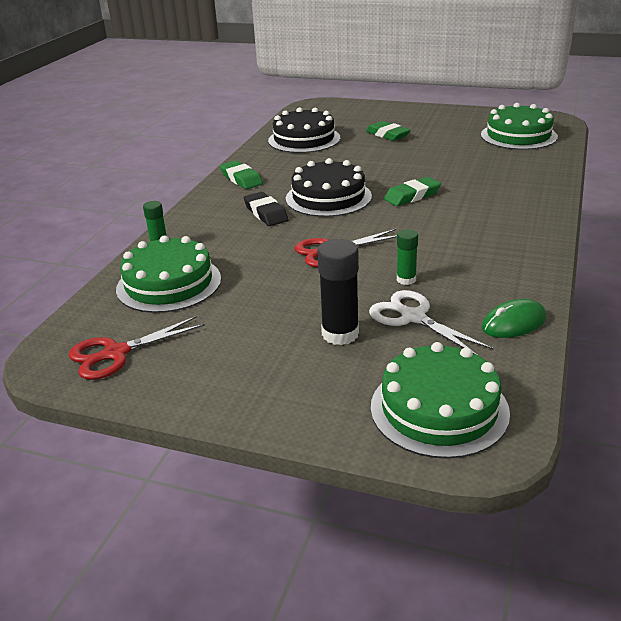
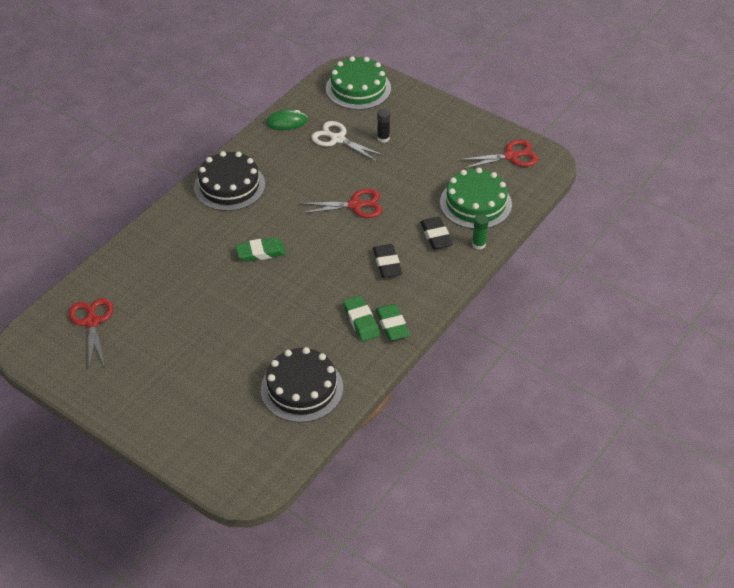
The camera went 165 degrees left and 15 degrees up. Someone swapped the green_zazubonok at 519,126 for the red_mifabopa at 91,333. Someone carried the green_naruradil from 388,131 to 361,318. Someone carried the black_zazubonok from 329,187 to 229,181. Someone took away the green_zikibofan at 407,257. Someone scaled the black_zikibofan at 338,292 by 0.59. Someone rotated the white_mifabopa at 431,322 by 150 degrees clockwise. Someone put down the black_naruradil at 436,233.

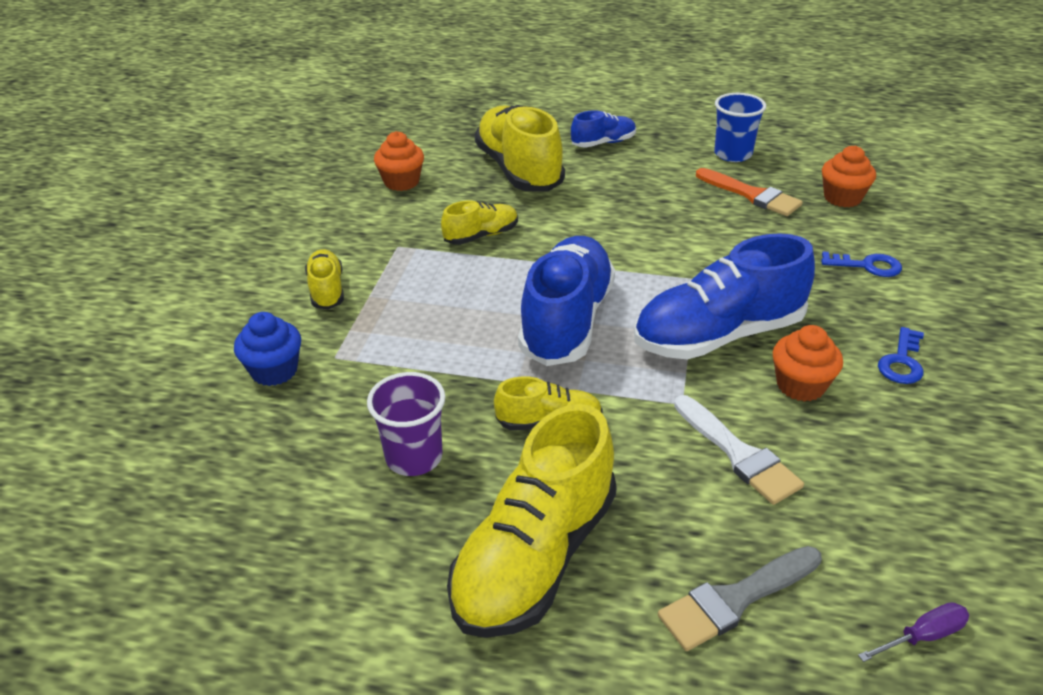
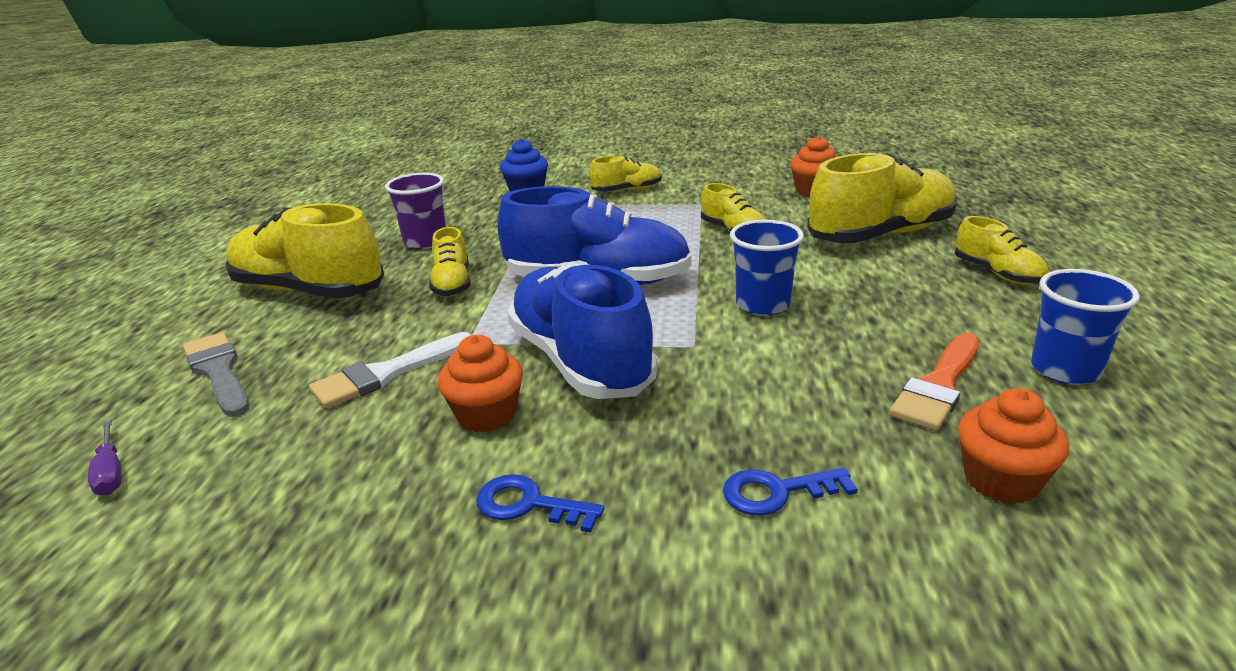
The camera went 85 degrees right and 10 degrees down. Someone repainted the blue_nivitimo at 603,129, which became the yellow_nivitimo at 1001,250. Someone rotated the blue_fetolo at 861,264 by 75 degrees clockwise. Someone put down the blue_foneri at 767,268.

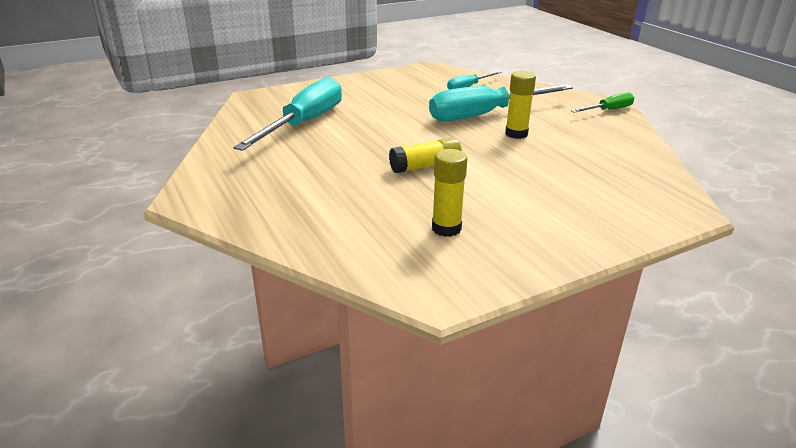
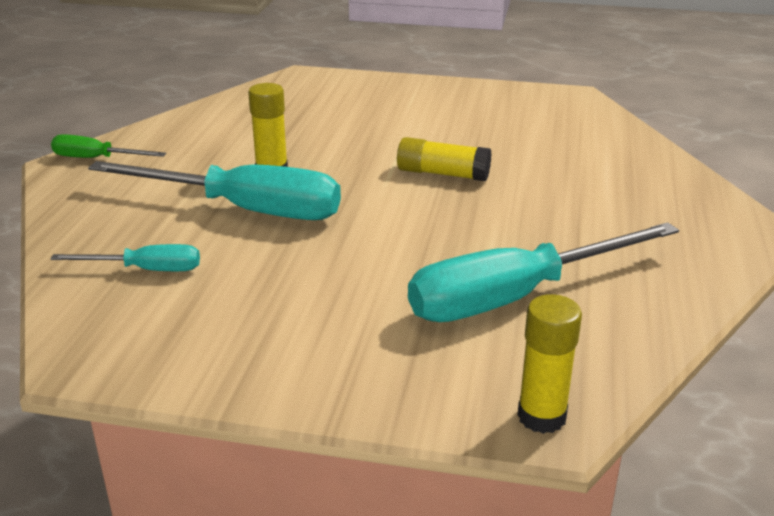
The camera went 140 degrees left and 0 degrees up. Someone carried the yellow_zikibofan from 449,193 to 549,364.

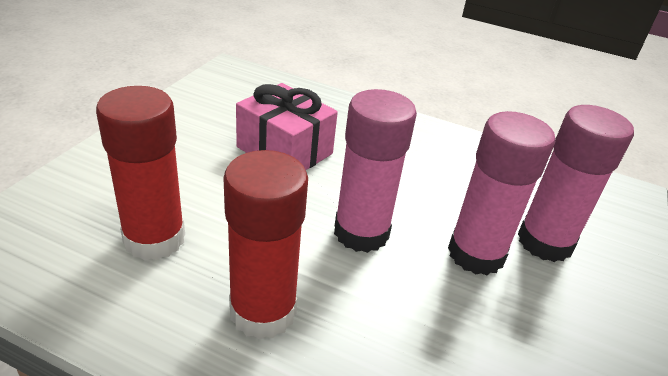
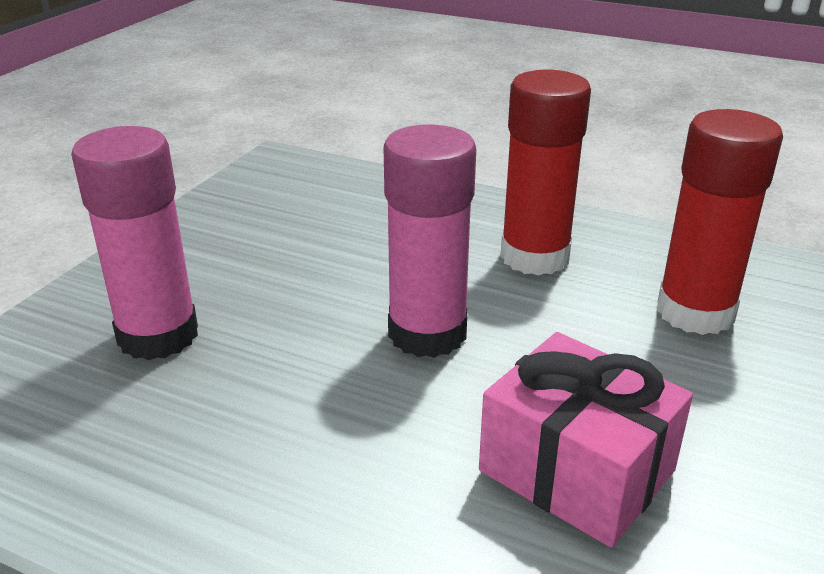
The camera went 175 degrees left and 5 degrees down. Someone took away the pink_zikibofan at 501,193.

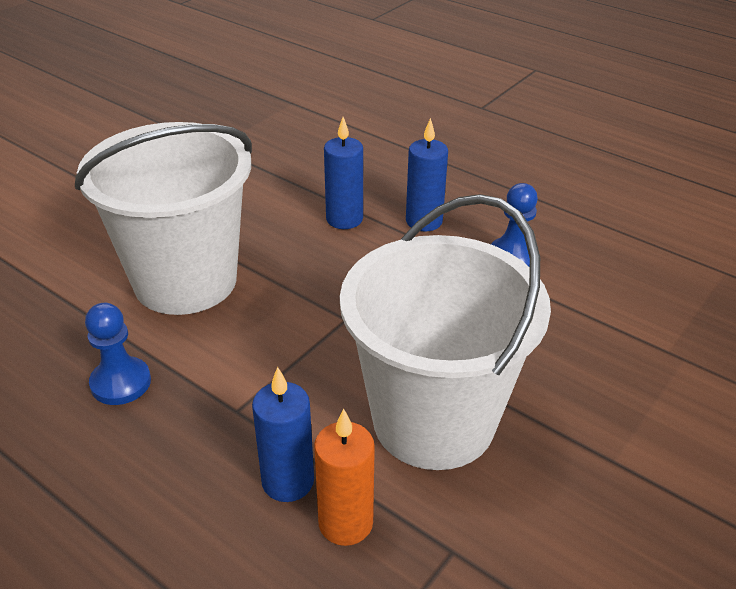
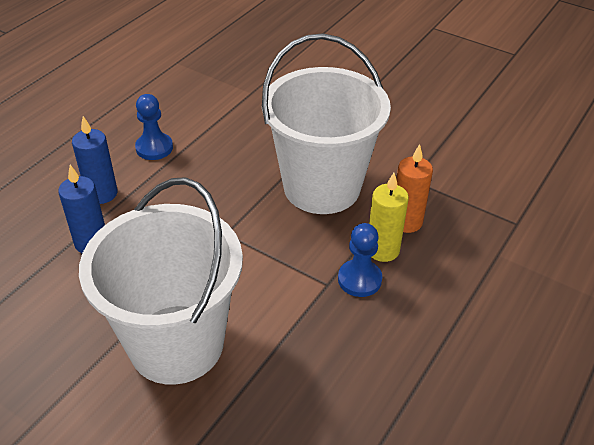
The camera went 95 degrees left and 5 degrees up. Someone carried the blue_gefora from 118,354 to 360,260. Someone repainted the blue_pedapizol at 283,434, which became the yellow_pedapizol at 389,217.

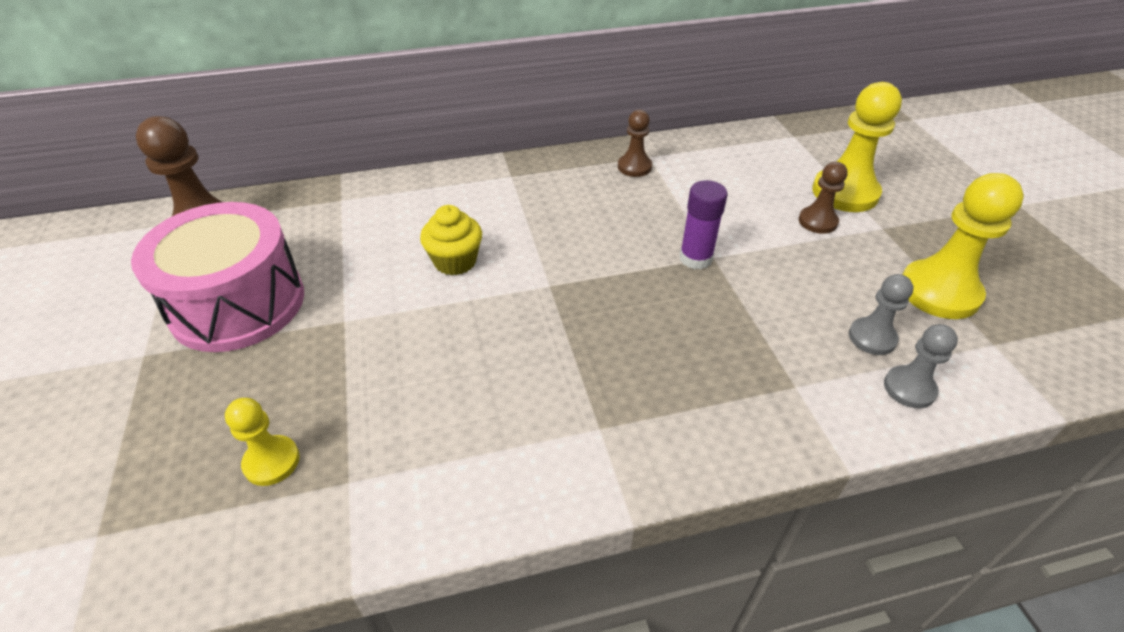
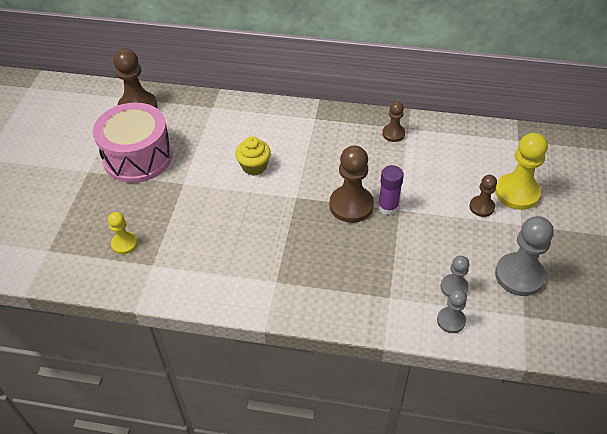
The camera went 25 degrees right and 5 degrees up. Someone repainted the yellow_gefora at 963,246, which became the grey_gefora at 524,256. Someone put down the brown_gefora at 351,184.

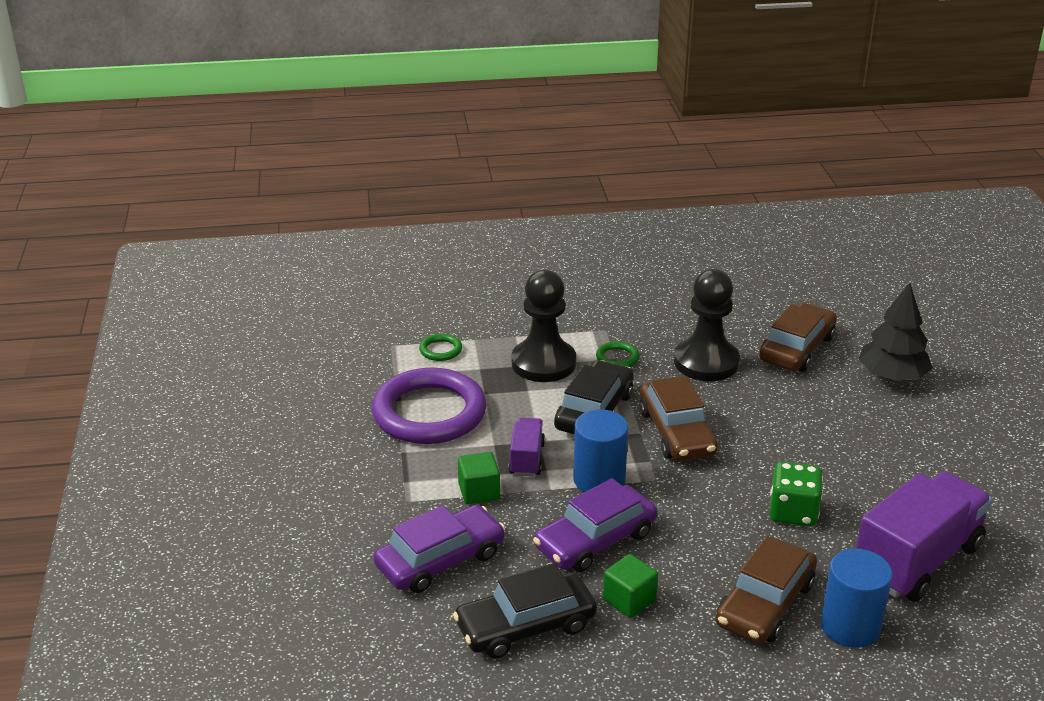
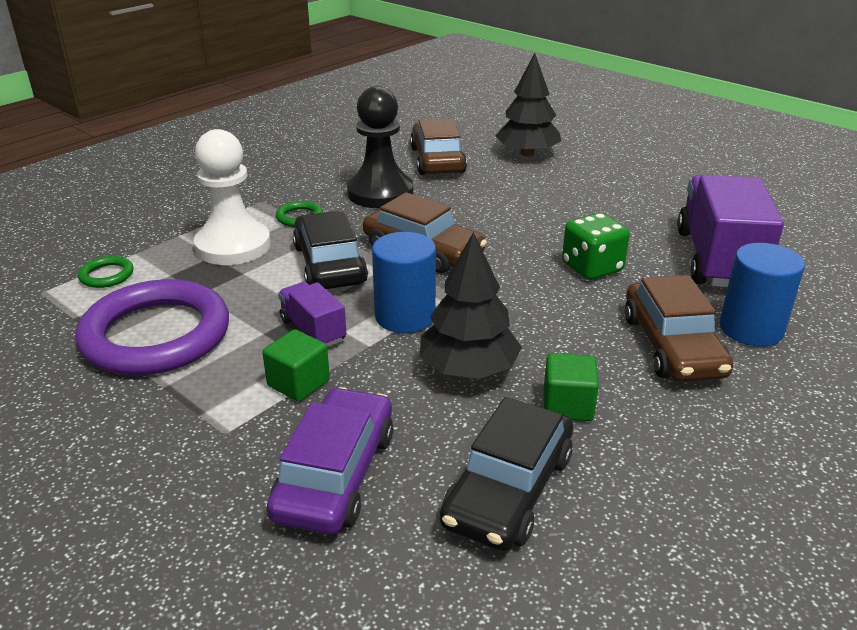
The camera went 40 degrees left and 0 degrees up. Someone repainted the black_gefora at 544,326, which became the white_gefora at 232,197. Someone swapped the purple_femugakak at 595,525 for the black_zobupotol at 471,305.

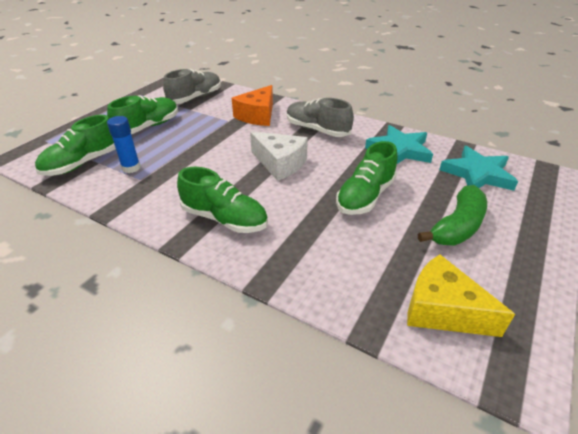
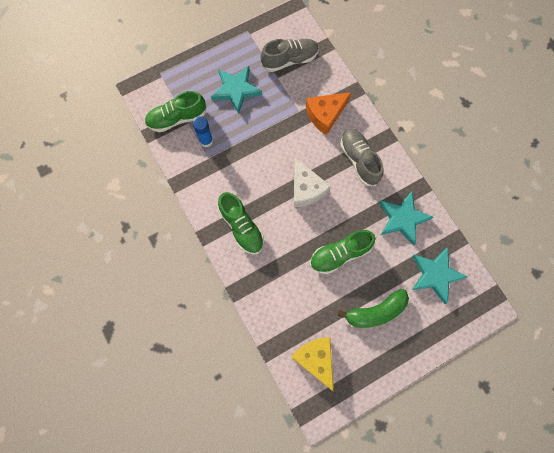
The camera went 30 degrees right and 35 degrees up. Someone swapped the green_nivitimo at 142,114 for the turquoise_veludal at 236,90.

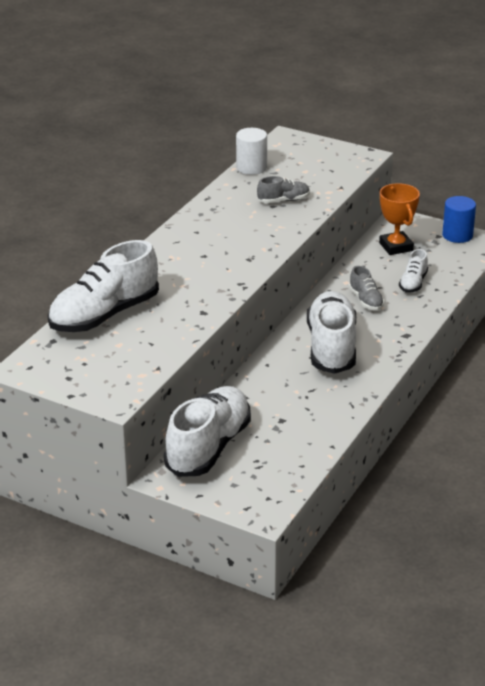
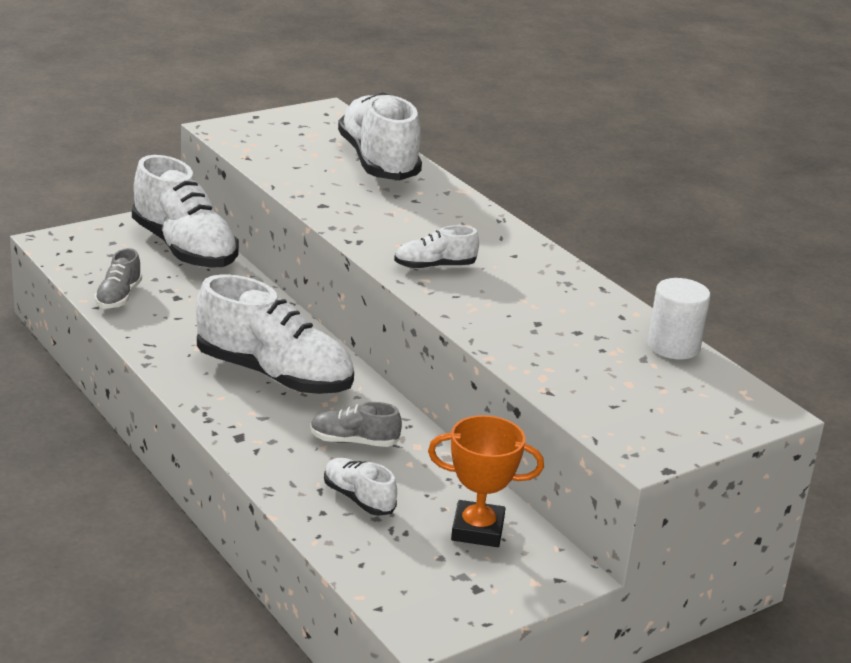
The camera went 115 degrees right and 5 degrees down. Someone carried the grey_nivitimo from 283,189 to 118,278. Someone took away the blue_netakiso at 459,219. Someone put down the white_nivitimo at 436,247.

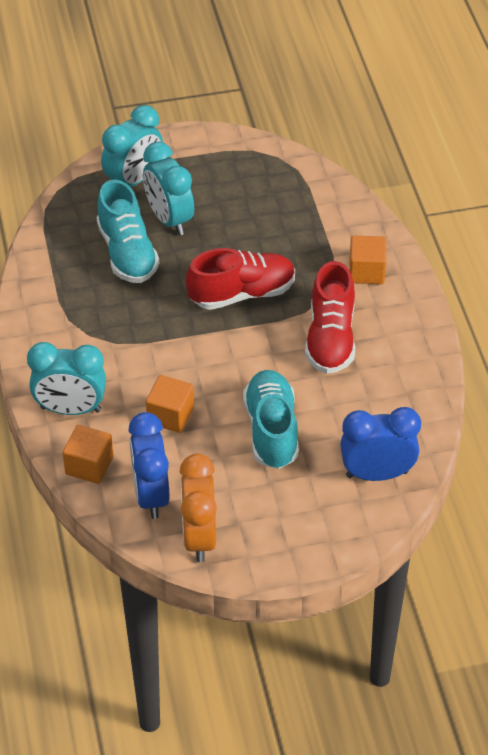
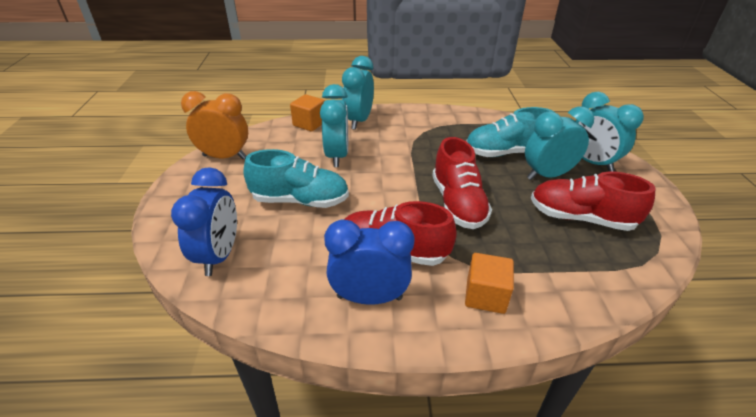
The camera went 100 degrees right and 10 degrees down. Someone swapped the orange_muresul at 170,404 for the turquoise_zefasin at 334,125. Someone carried the blue_zefasin from 149,465 to 369,262. Someone put down the red_nivitimo at 593,201.

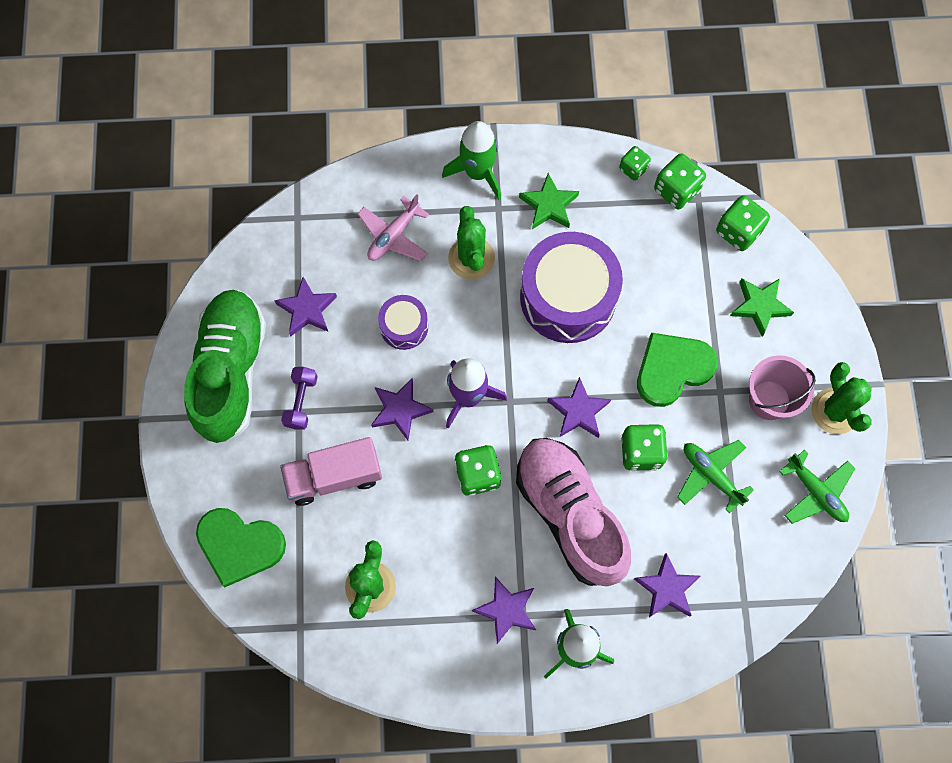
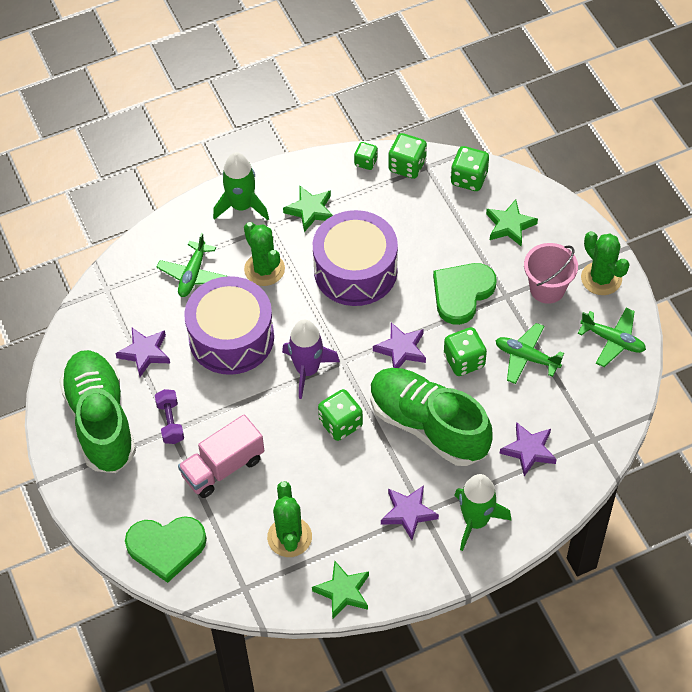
The camera went 20 degrees left and 15 degrees down. Someone repainted the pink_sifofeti at 393,227, which became the green_sifofeti at 192,265. Someone scaled the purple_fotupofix at 403,322 by 2.01. Someone took away the purple_veludal at 402,409. Someone repainted the pink_nivitimo at 573,512, which became the green_nivitimo at 431,417. Someone put down the green_veludal at 340,590.

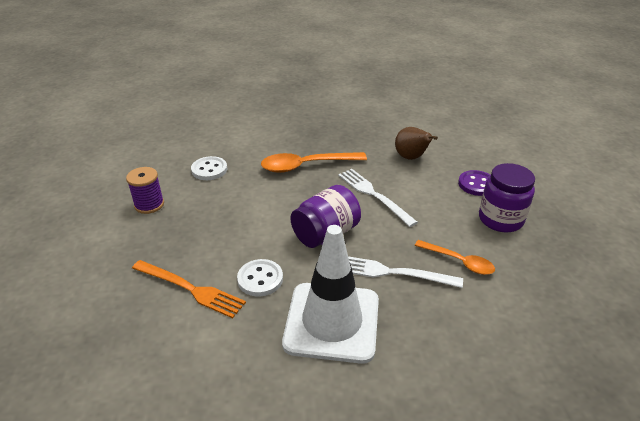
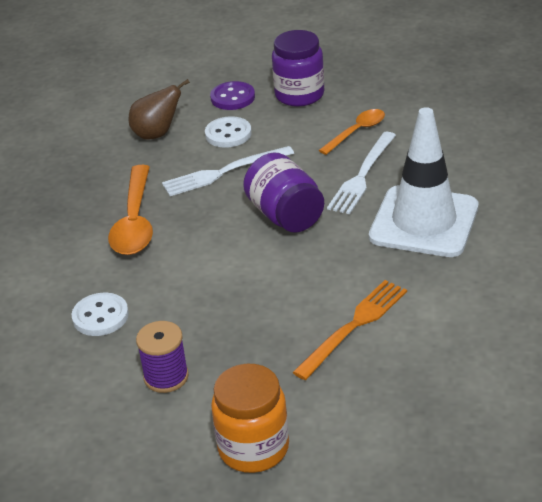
The camera went 75 degrees left and 0 degrees up. Someone carried the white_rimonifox from 260,278 to 228,132. Someone put down the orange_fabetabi at 250,418.

